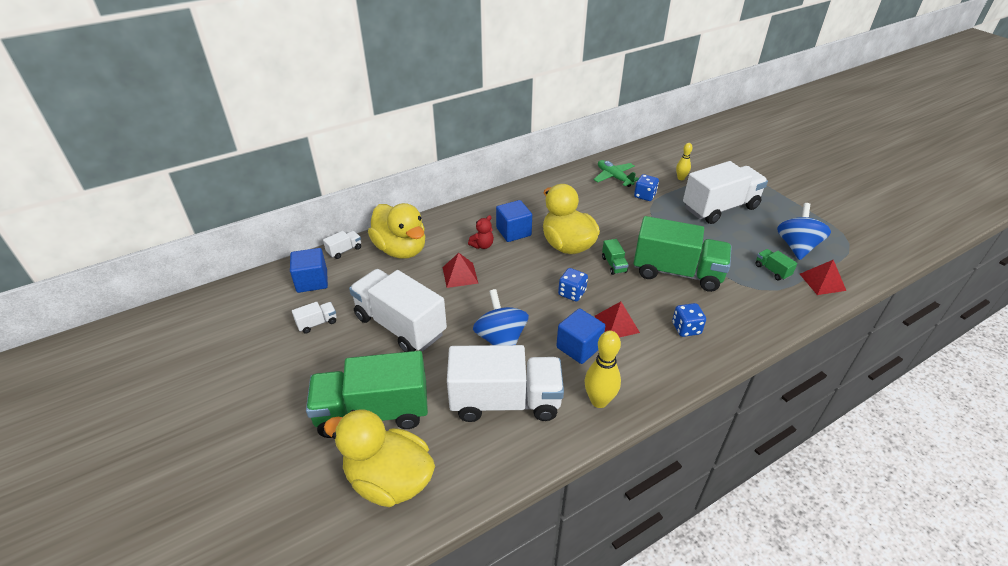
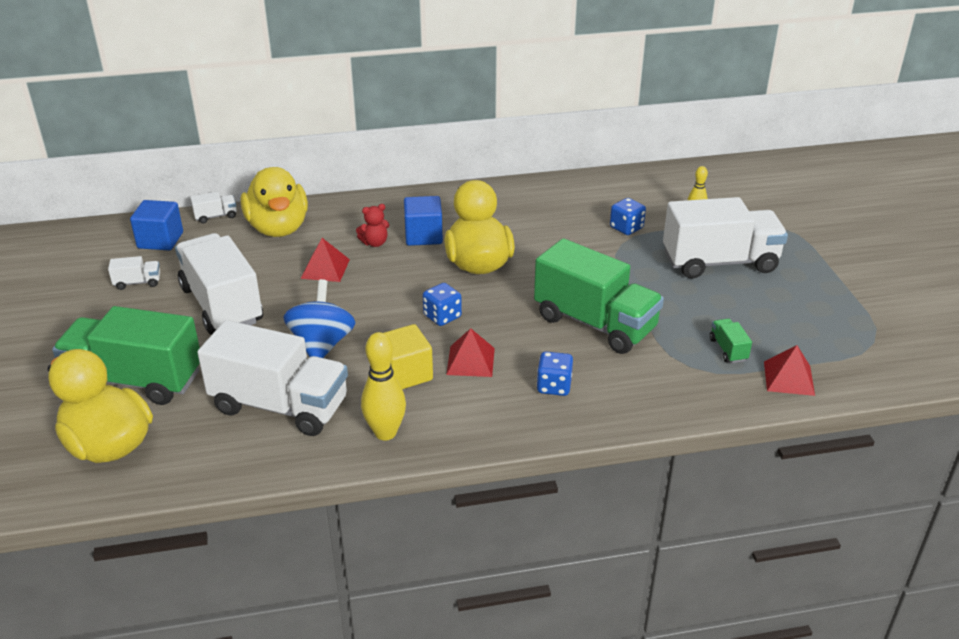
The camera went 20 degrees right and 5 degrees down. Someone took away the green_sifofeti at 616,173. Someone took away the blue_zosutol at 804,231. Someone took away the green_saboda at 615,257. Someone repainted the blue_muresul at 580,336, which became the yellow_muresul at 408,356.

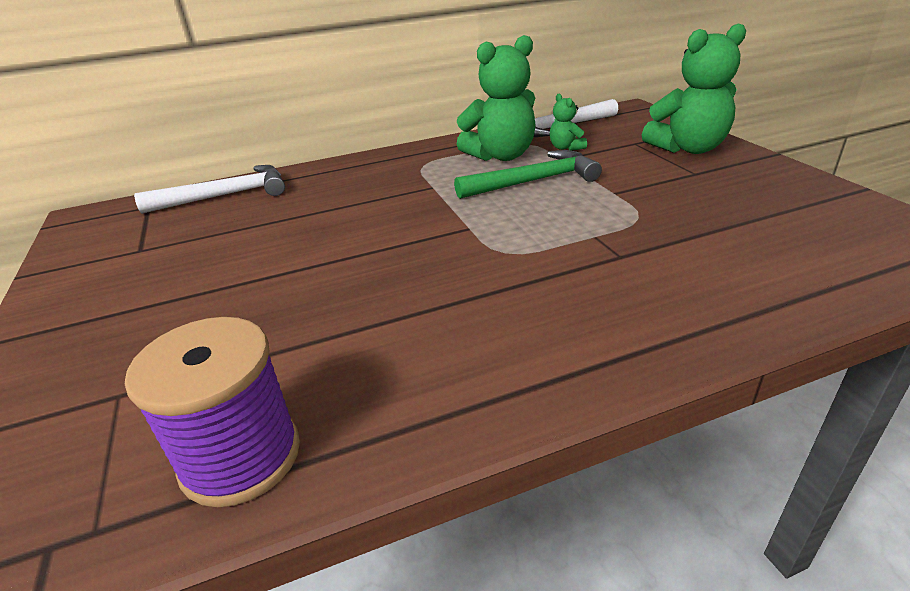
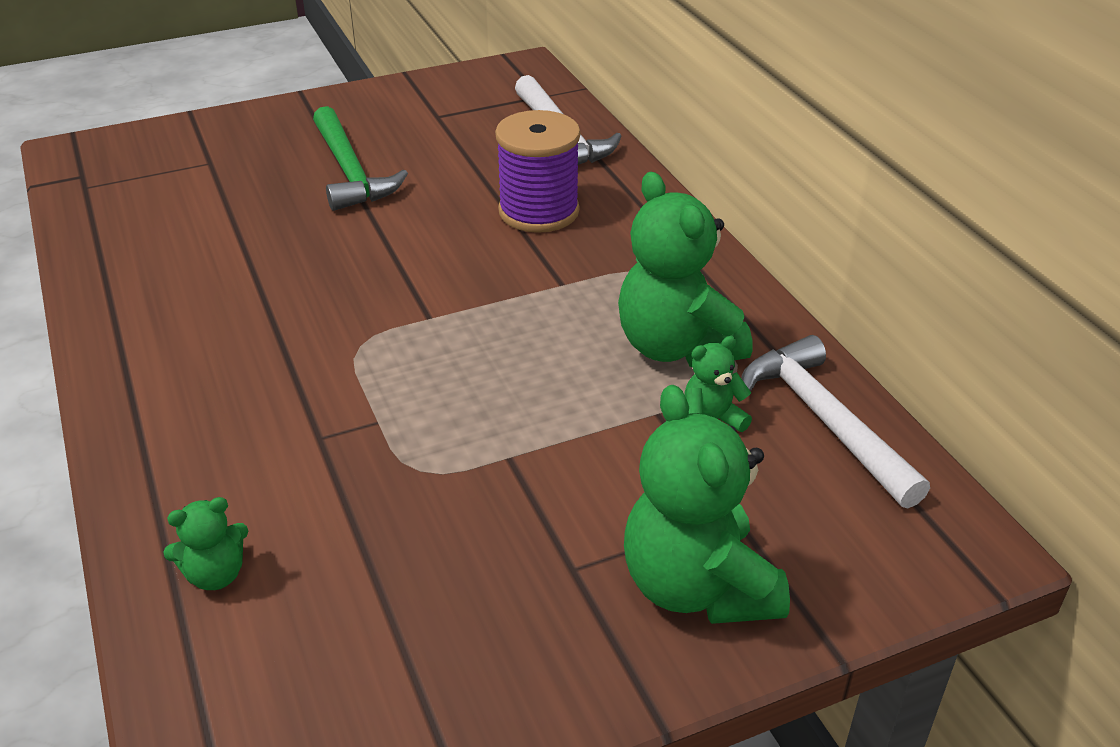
The camera went 85 degrees right and 5 degrees up. Someone carried the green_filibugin from 528,174 to 360,158. Someone carried the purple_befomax from 212,412 to 537,171. Someone put down the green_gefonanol at 205,543.

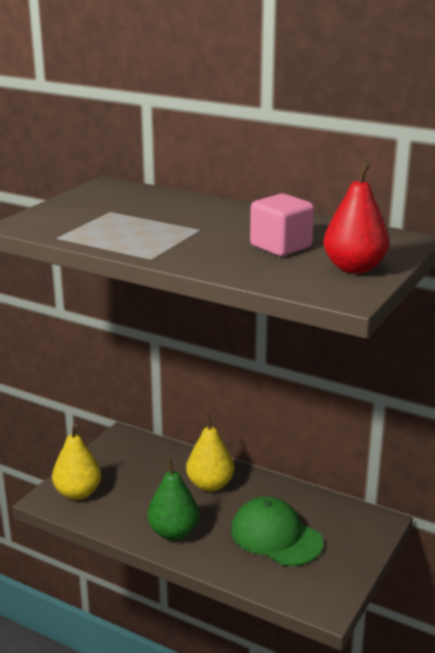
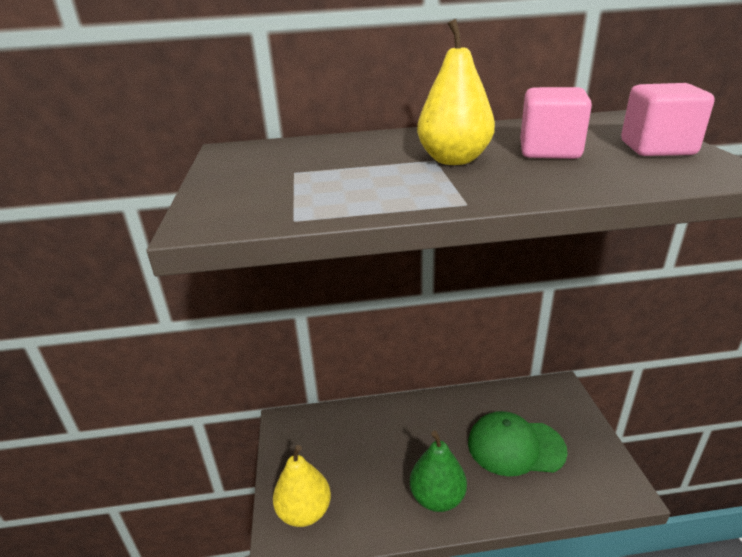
The camera went 35 degrees left and 5 degrees up. Someone swapped the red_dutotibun at 356,218 for the pink_muresul at 667,119. Someone carried the yellow_dutotibun from 210,452 to 456,92.

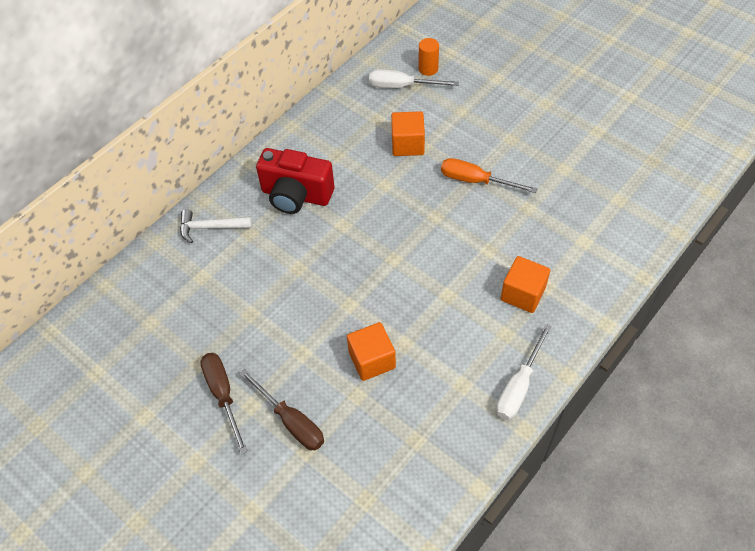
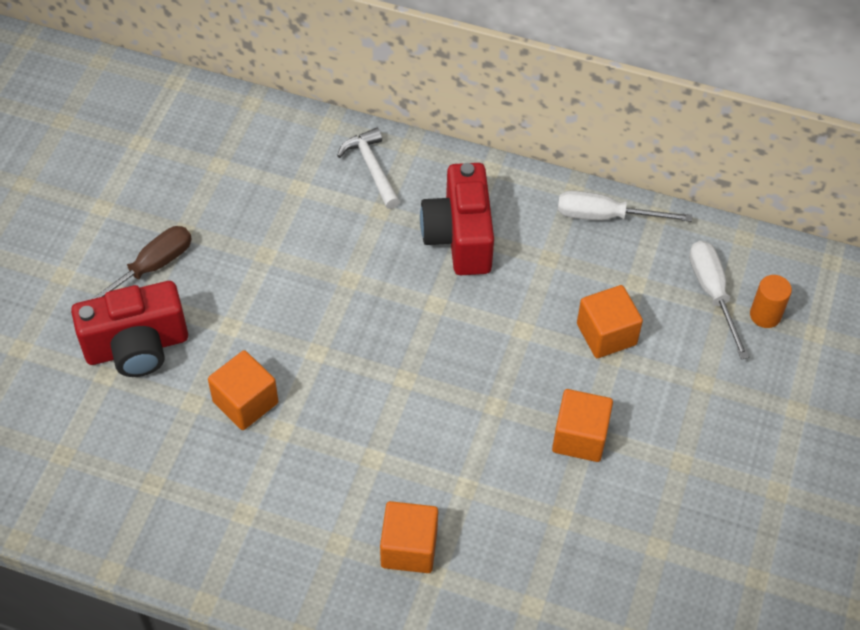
The camera went 65 degrees right and 0 degrees up. Someone swapped the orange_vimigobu at 489,175 for the orange_muresul at 582,425. Someone carried the white_vimigobu from 524,372 to 625,206. Someone swapped the brown_vimigobu at 282,409 for the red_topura at 129,329.

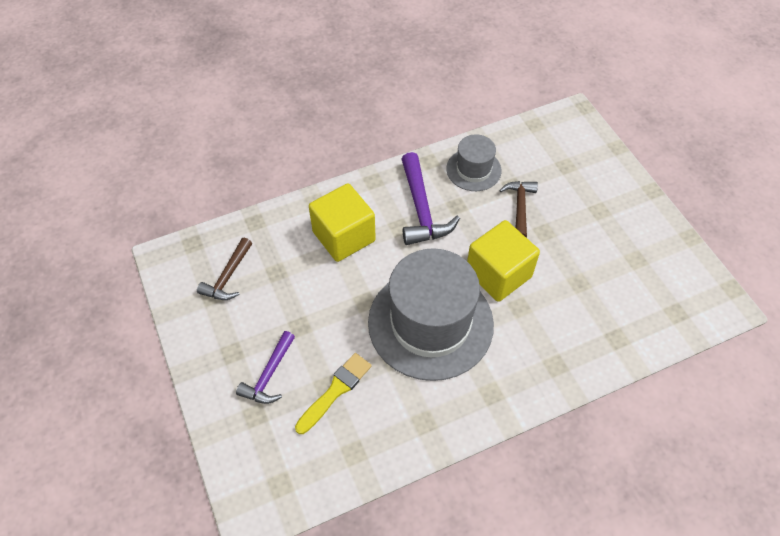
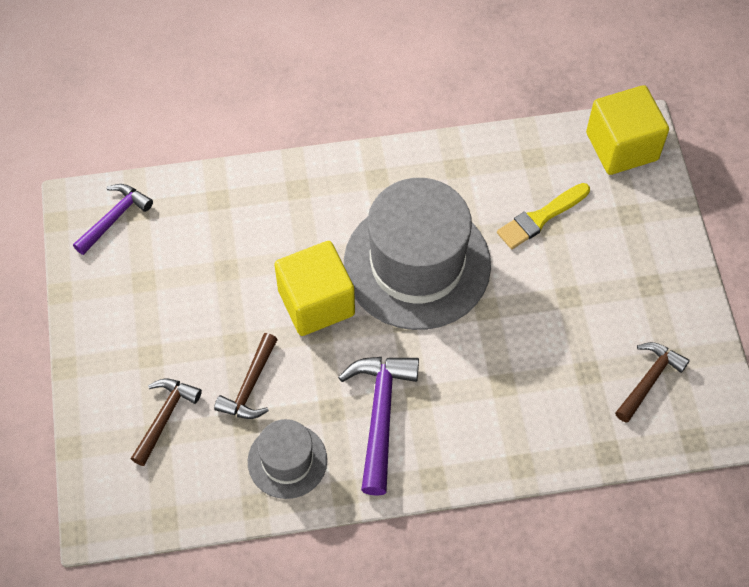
The camera went 165 degrees left and 5 degrees up. Someone carried the yellow_muresul from 342,222 to 627,130. Someone carried the purple_filibugin from 265,367 to 113,219. Someone put down the brown_filibugin at 166,422.

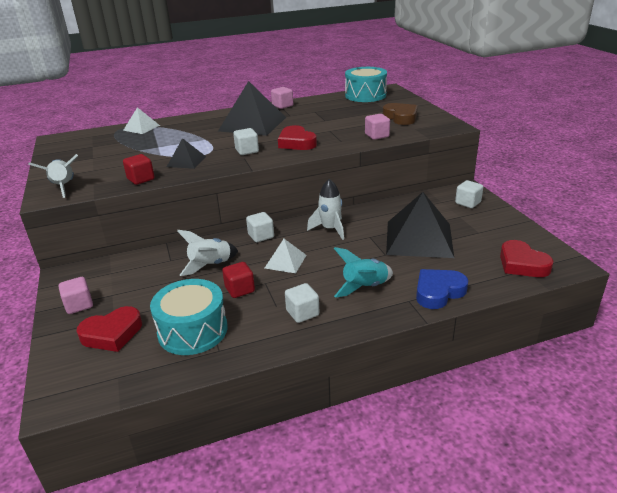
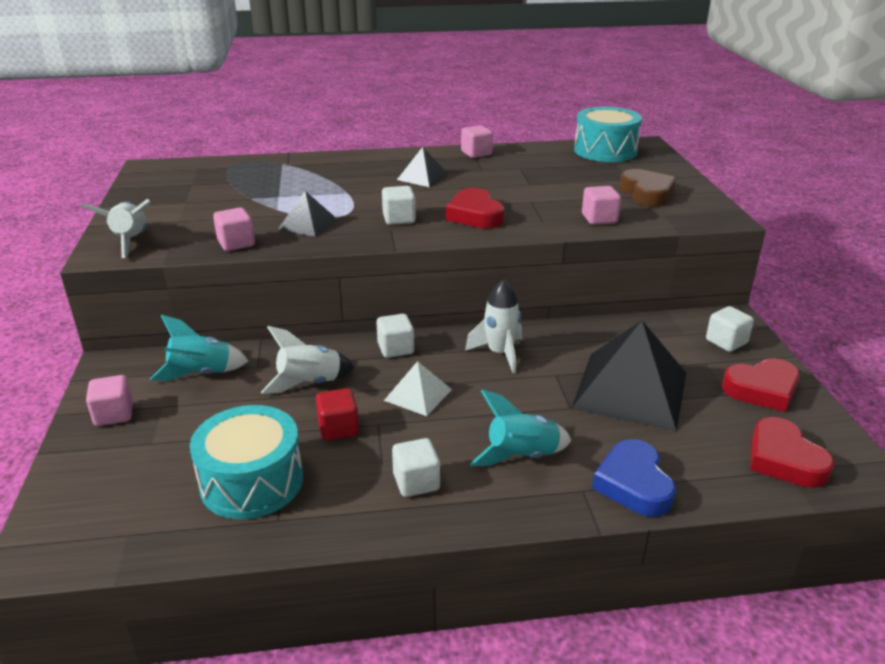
The camera went 10 degrees right and 0 degrees up. Someone scaled the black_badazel at 252,108 by 0.50. Someone took away the white_badazel at 141,120. Someone repainted the red_muresul at 139,169, which became the pink_muresul at 234,229. Someone rotated the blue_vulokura at 442,289 by 75 degrees counterclockwise. Someone carried the red_vulokura from 109,329 to 761,385. Someone put down the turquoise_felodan at 199,348.

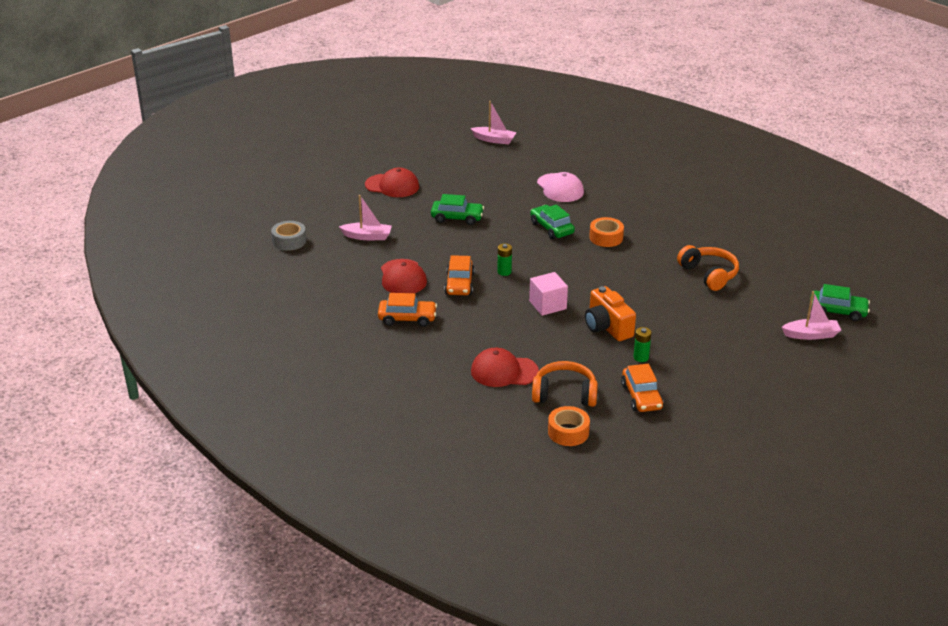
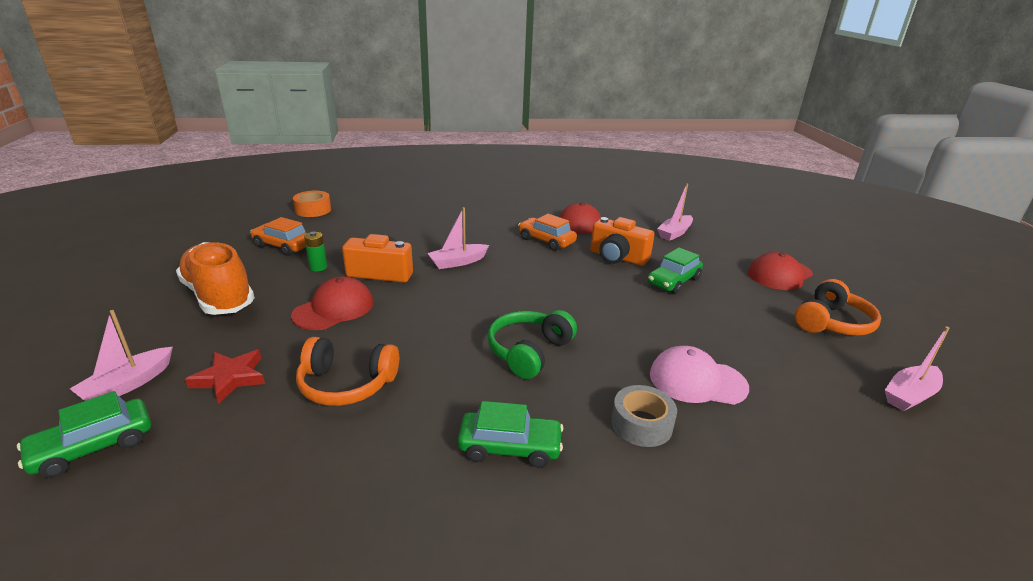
The camera went 125 degrees right and 5 degrees down. Someone carried the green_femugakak from 552,221 to 510,434. Someone swapped the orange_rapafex at 606,232 for the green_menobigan at 532,344. Someone carried the grey_rapafex from 288,236 to 644,416. Someone took away the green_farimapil at 504,259. Someone swapped the pink_muresul at 548,294 for the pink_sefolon at 458,238. Someone took away the orange_femugakak at 407,310. Someone carried the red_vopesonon from 505,367 to 332,303. Someone carried the orange_menobigan from 565,384 to 838,307. Someone put down the orange_topura at 622,241. Someone put down the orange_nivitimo at 215,278. Someone put down the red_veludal at 225,377.

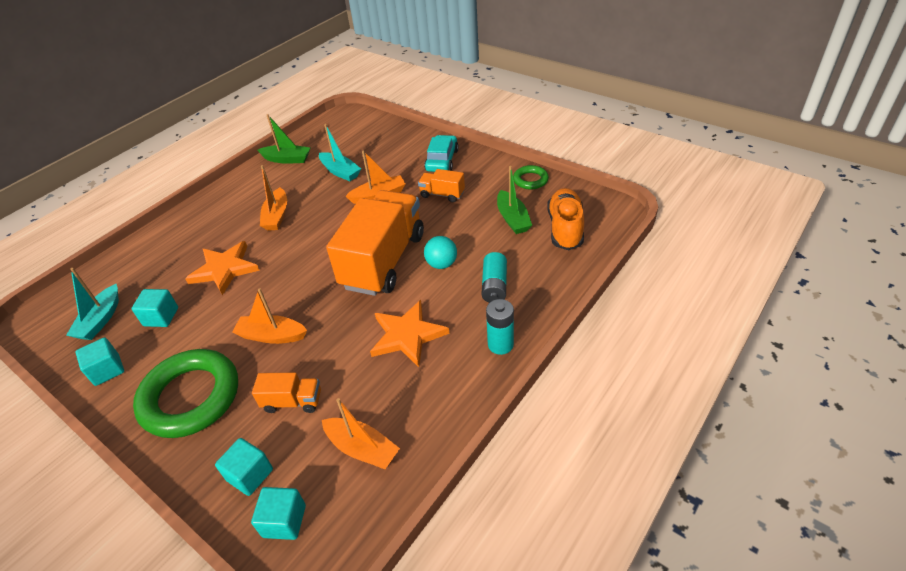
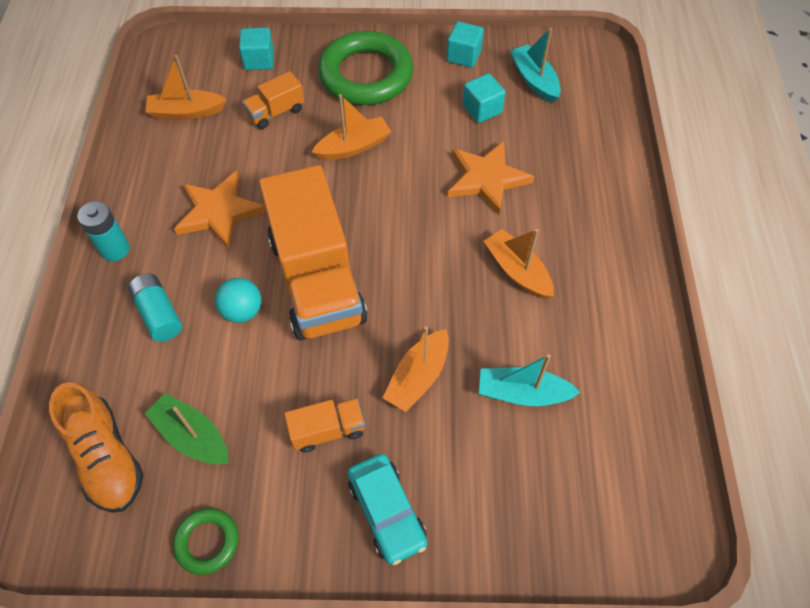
The camera went 140 degrees right and 15 degrees up. Someone took away the green_sefolon at 283,139. Someone took away the turquoise_muresul at 278,513.

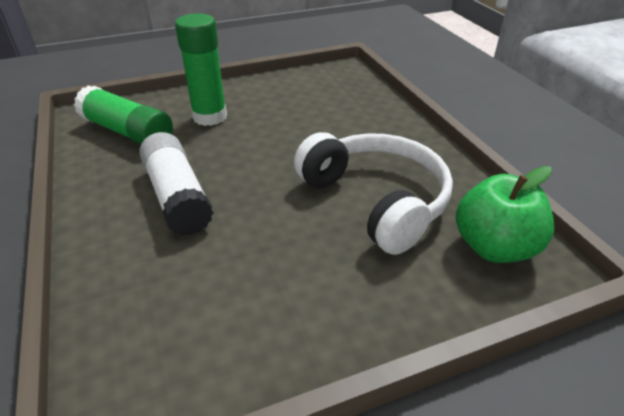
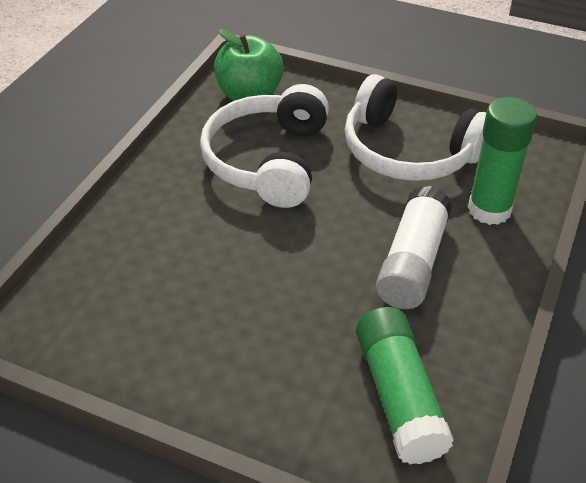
The camera went 135 degrees left and 5 degrees up. Someone carried the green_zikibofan from 201,69 to 502,161. Someone put down the white_menobigan at 415,127.

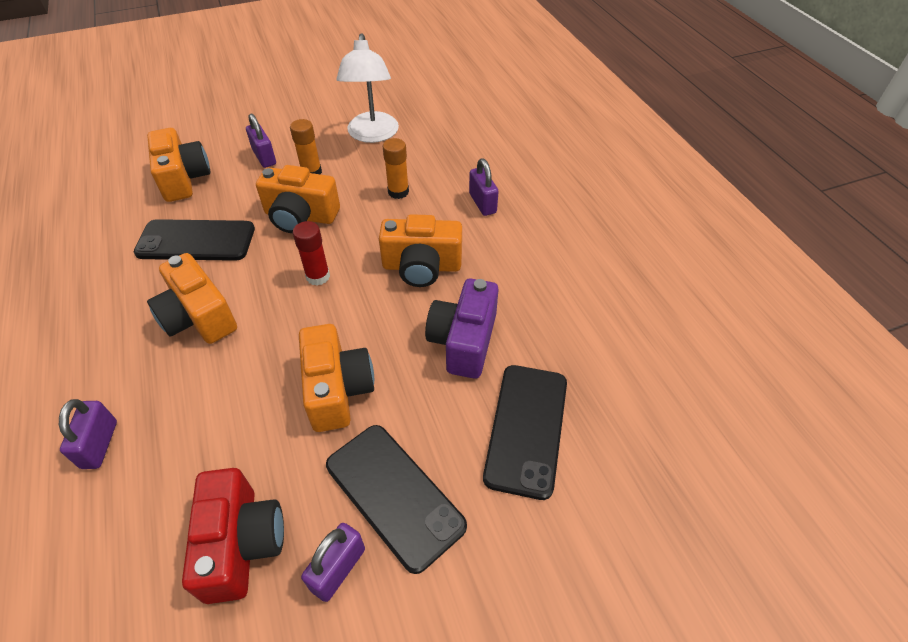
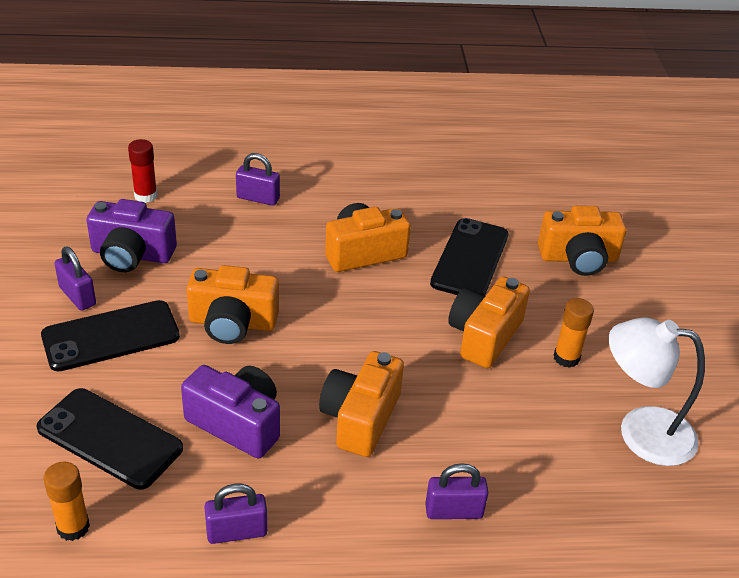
The camera went 105 degrees right and 10 degrees down. Someone carried the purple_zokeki from 261,140 to 235,514. Someone carried the orange_zikibofan from 396,168 to 66,501. Someone carried the red_zikibofan from 311,253 to 143,171. Someone repainted the red_topura at 233,536, which became the purple_topura at 131,235.

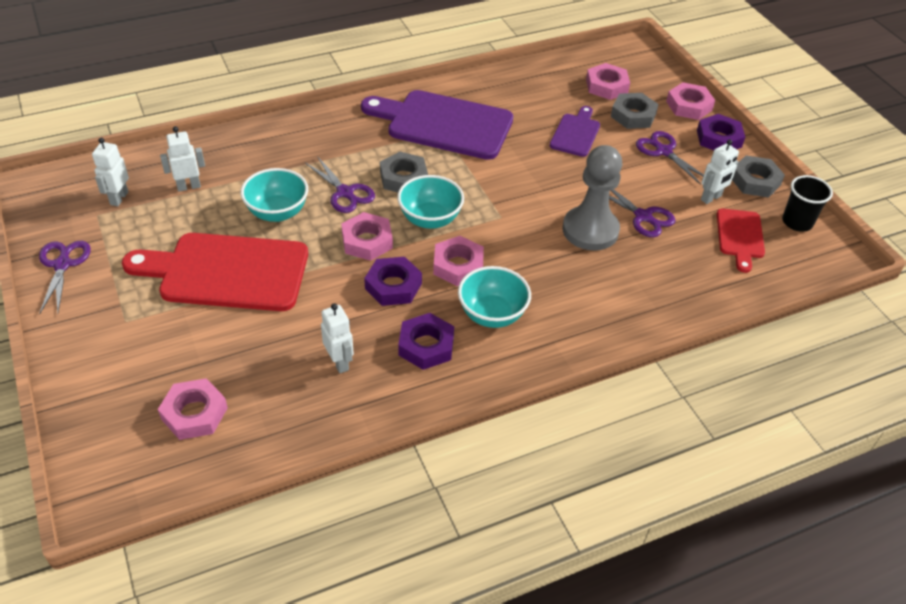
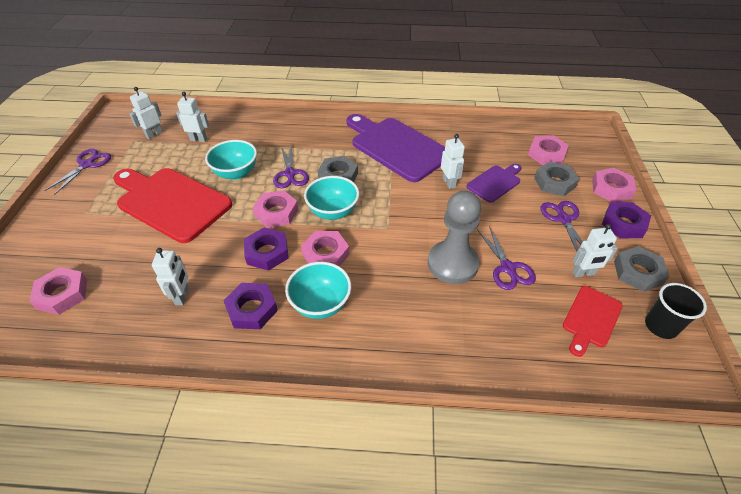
The camera went 30 degrees right and 0 degrees up. Someone put down the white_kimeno at 453,161.

